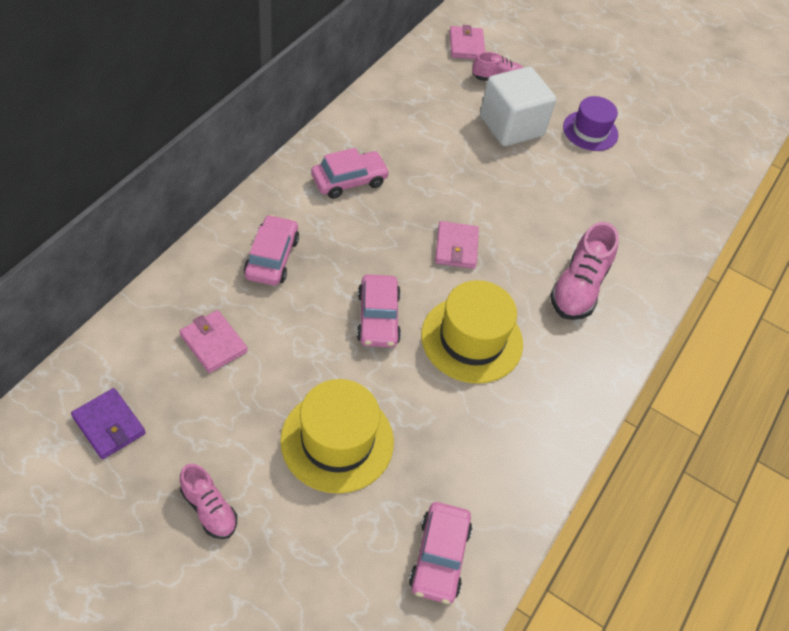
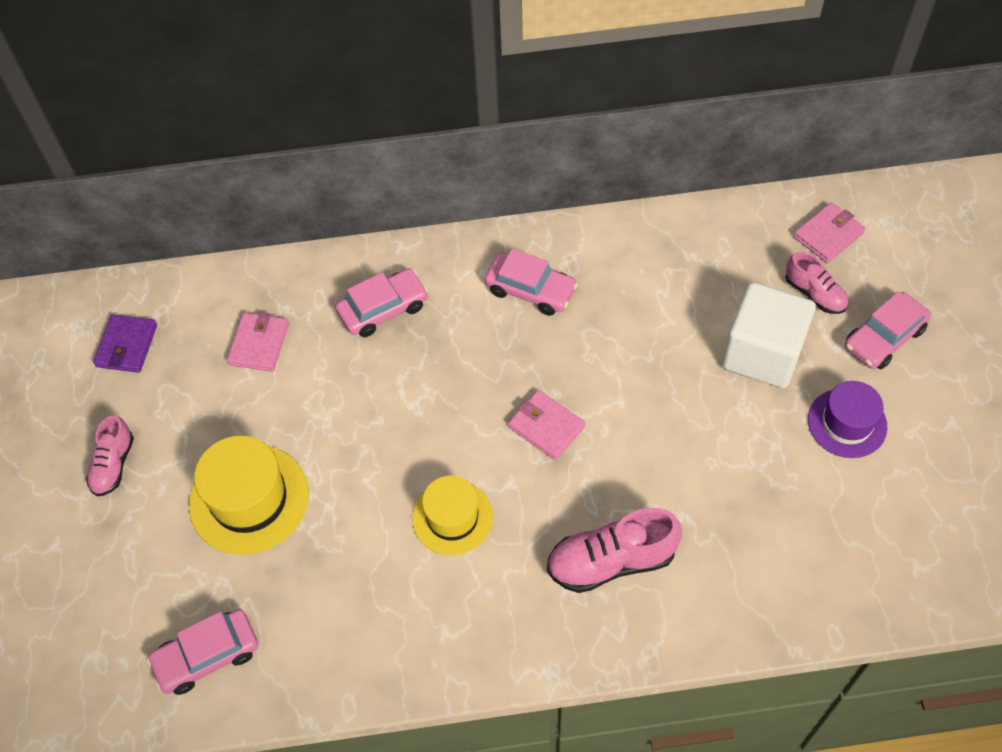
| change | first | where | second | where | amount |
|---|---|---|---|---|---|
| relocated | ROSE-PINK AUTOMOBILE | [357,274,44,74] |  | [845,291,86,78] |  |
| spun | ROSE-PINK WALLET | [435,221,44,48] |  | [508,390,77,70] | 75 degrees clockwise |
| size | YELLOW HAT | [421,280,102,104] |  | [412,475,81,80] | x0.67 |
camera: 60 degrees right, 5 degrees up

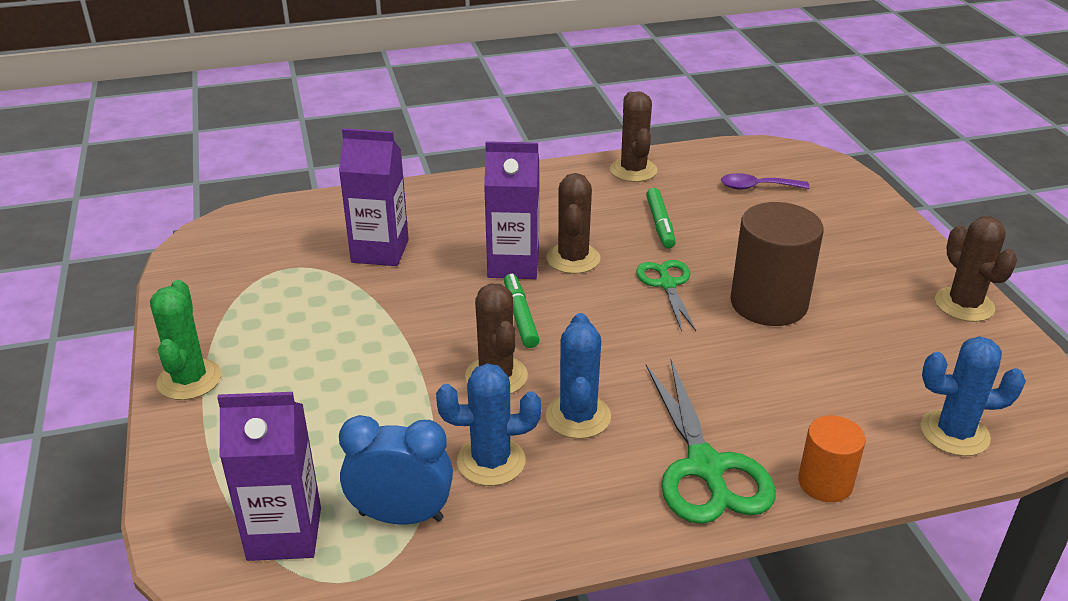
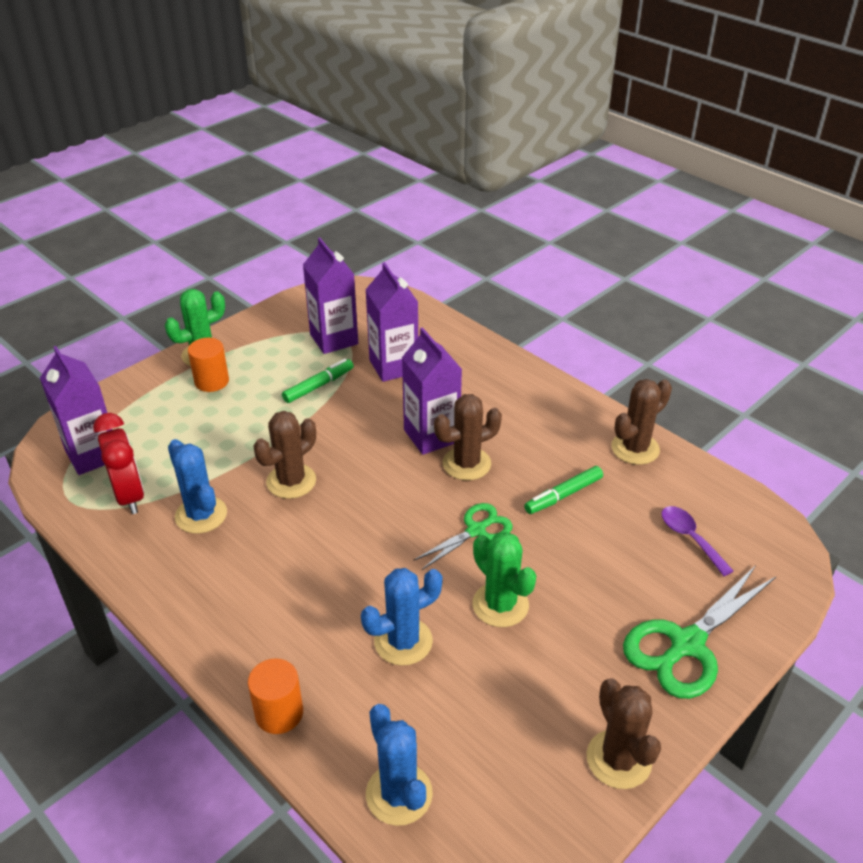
| change | first | where | second | where | amount |
|---|---|---|---|---|---|
| appeared |  |  | ORANGE-COLOURED CYLINDER SHAPE | [188,338,41,54] |  |
| appeared |  |  | VIOLET MILK CARTON | [303,238,55,116] |  |
| relocated | EMERALD MARKER PEN | [504,274,35,74] |  | [282,359,72,44] |  |
| relocated | BLUE SAGUARO CACTUS | [546,313,65,126] |  | [361,568,82,98] |  |
| relocated | EMERALD SCISSORS | [646,360,130,164] |  | [623,565,153,134] |  |
| exchanged | BROWN CYLINDER SHAPE | [730,202,94,124] | EMERALD SAGUARO CACTUS | [473,532,64,95] |  |
| colour | BLUE CLOCK | [339,415,114,110] | RED CLOCK | [93,413,51,101] |  |
| spun | BROWN SAGUARO CACTUS | [935,216,82,106] |  | [587,678,74,111] | 60 degrees counterclockwise |
camera: 60 degrees right, 5 degrees up

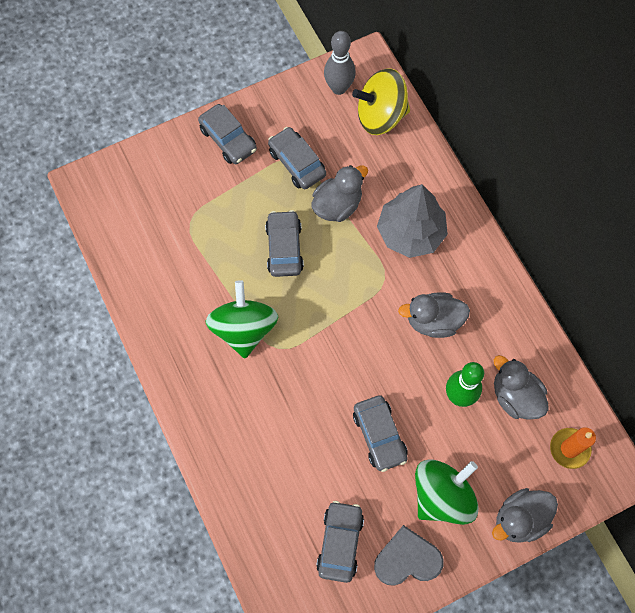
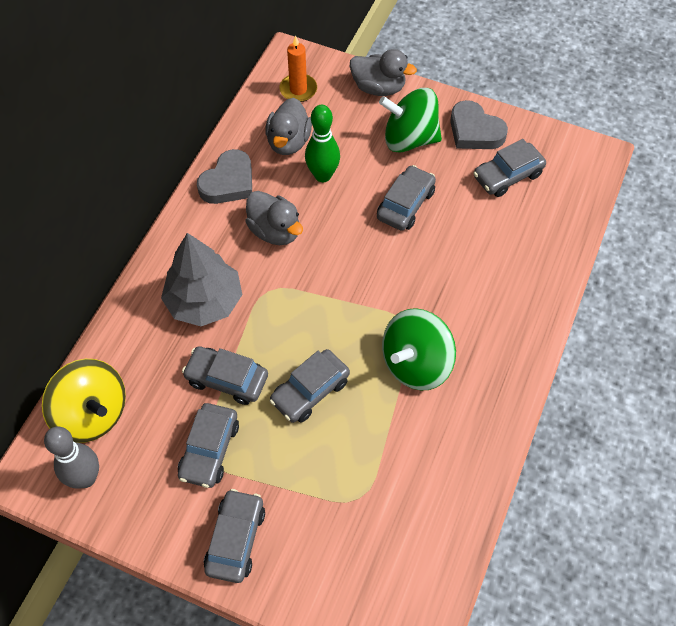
| change | first | where | second | where | amount |
|---|---|---|---|---|---|
| appeared |  |  | ASH-GREY HEART SHAPE | [197,149,55,55] |  |
| exchanged | ASH-GREY TOY DUCK | [312,165,56,57] | ASH-GREY AUTOMOBILE | [182,346,86,59] |  |
camera: 130 degrees left, 10 degrees down

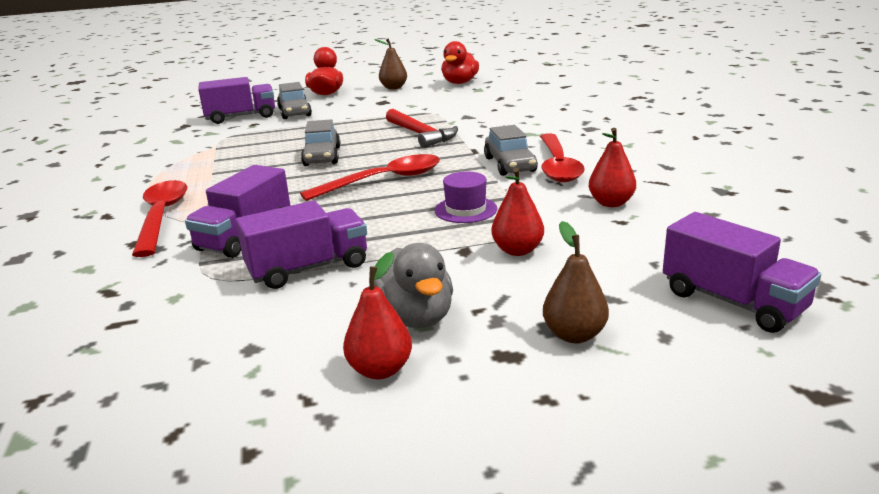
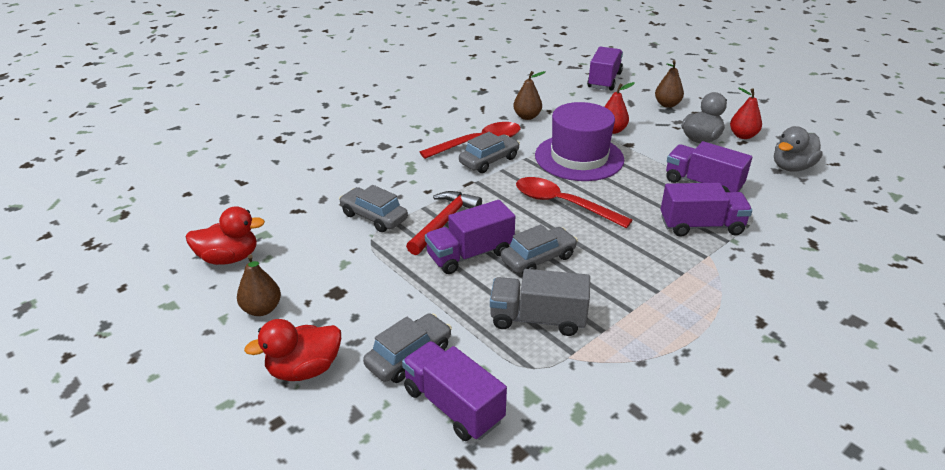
| change | first | where | second | where | amount |
|---|---|---|---|---|---|
| missing | RED TABLESPOON | [132,180,55,77] |  |  |  |
| appeared |  |  | ASH-GREY AUTOMOBILE | [339,185,69,47] |  |
| appeared |  |  | VIOLET LORRY | [425,200,90,74] |  |
| appeared |  |  | ASH-GREY LORRY | [490,269,100,67] |  |
| appeared |  |  | ASH-GREY TOY DUCK | [774,126,49,46] |  |
| colour | RED PEAR FRUIT | [589,128,47,79] | BROWN PEAR FRUIT | [513,71,32,49] |  |
| size | VIOLET HAT | [434,171,63,52] |  | [535,102,89,79] | x2.06 |
camera: 120 degrees left, 10 degrees up

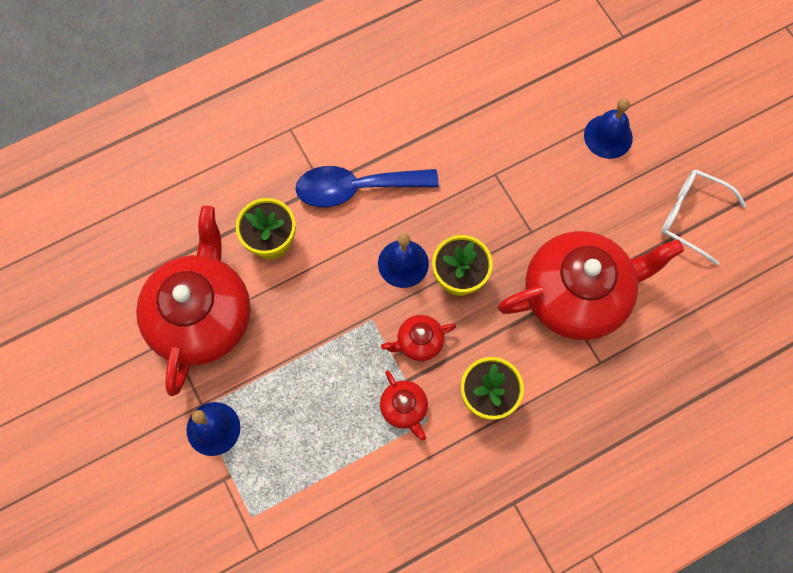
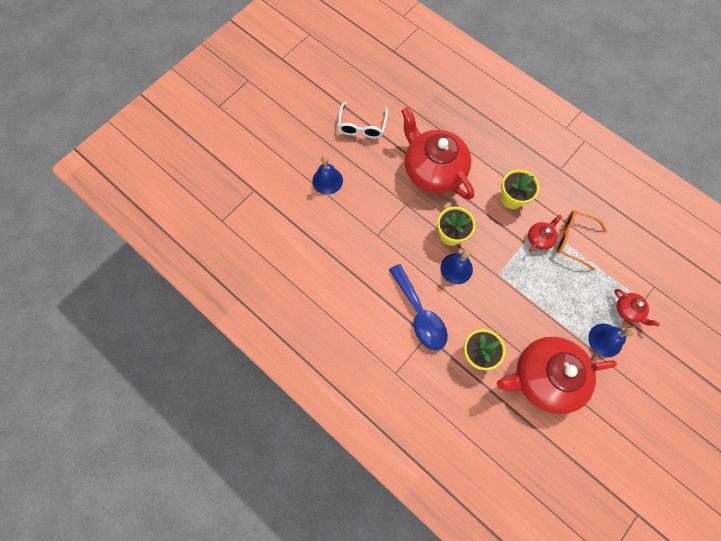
| change | first | where | second | where | amount |
|---|---|---|---|---|---|
| appeared |  |  | ORANGE-COLOURED GLASSES | [556,210,51,60] |  |
| relocated | RED TEAPOT | [381,315,75,46] |  | [614,289,46,38] |  |
camera: 110 degrees left, 0 degrees up

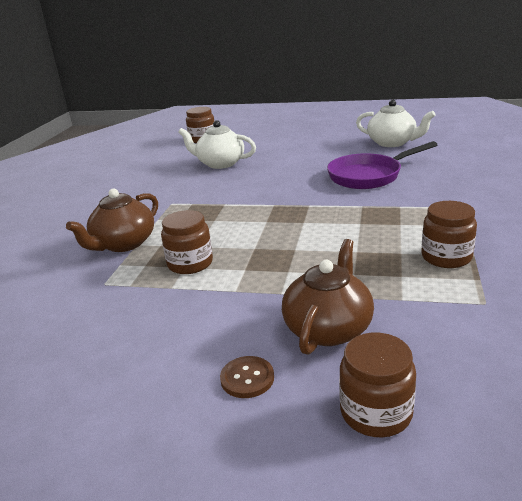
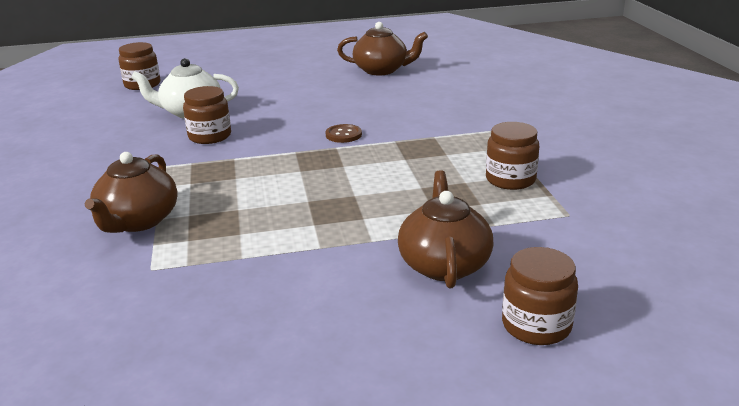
| change | first | where | second | where | amount |
|---|---|---|---|---|---|
| missing | VIOLET PAN | [327,141,110,48] |  |  |  |
| relocated | BROWN PRESERVE JAR | [161,210,52,64] |  | [183,86,48,58] |  |
| relocated | BROWN SHIRT BUTTON | [220,356,54,42] |  | [326,124,36,19] |  |
| colour | PURE WHITE TEAPOT | [356,100,80,47] | BROWN TEAPOT | [337,22,91,53] |  |
camera: 25 degrees left, 0 degrees up

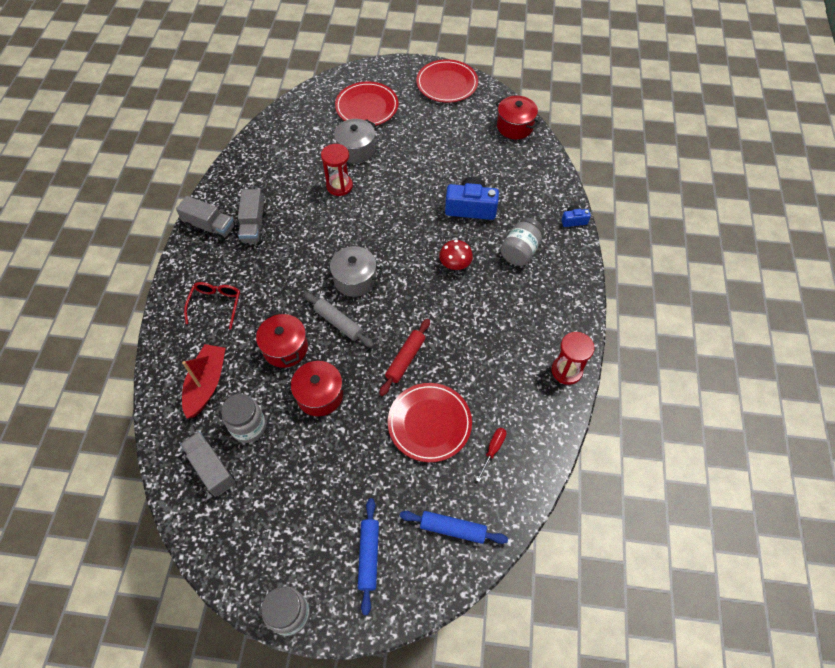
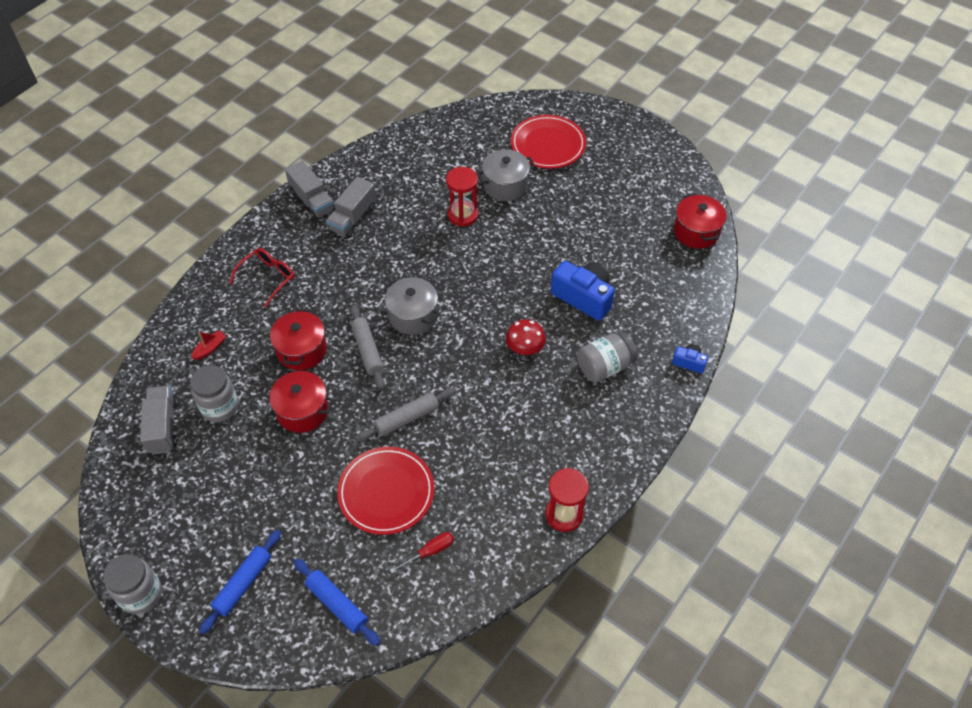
| change | first | where | second | where | amount |
|---|---|---|---|---|---|
| missing | RED PLATE | [416,59,62,44] |  |  |  |
| colour | RED DOUGH ROLLER | [379,319,51,77] | ASH-GREY DOUGH ROLLER | [356,388,100,53] |  |
| size | RED TOY BOAT | [182,344,44,75] |  | [191,330,35,30] | x0.47 |
camera: 30 degrees right, 5 degrees down

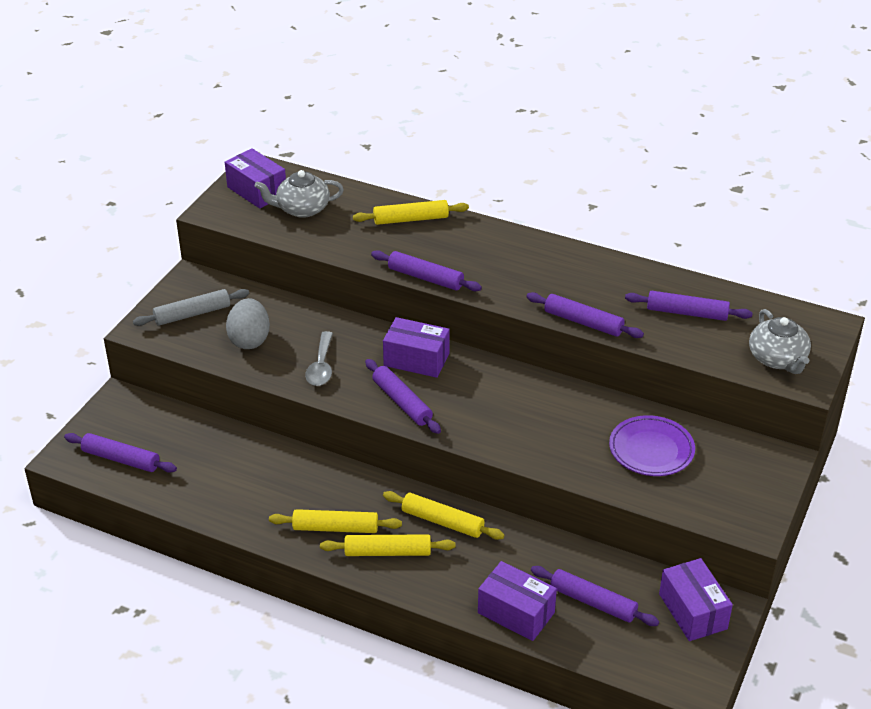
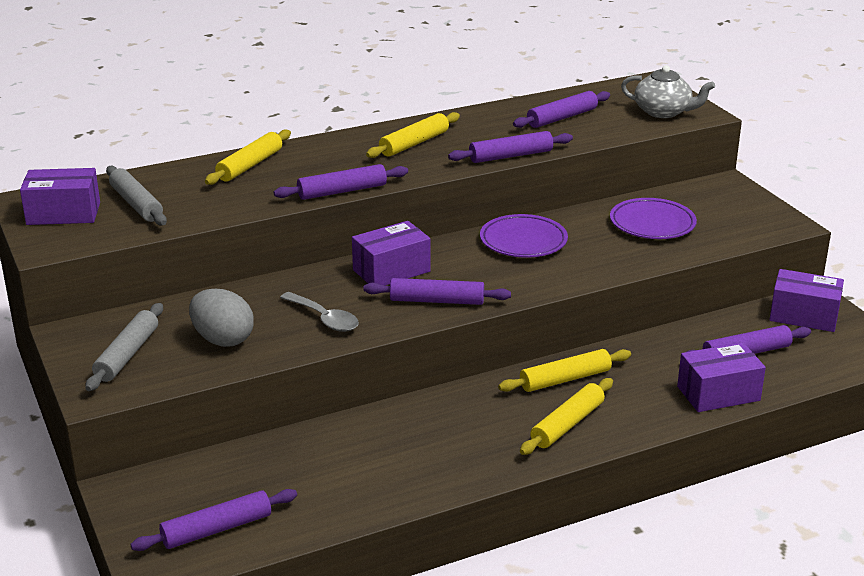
| change | first | where | second | where | amount |
|---|---|---|---|---|---|
| appeared |  |  | VIOLET PLATE | [480,214,88,44] |  |
| relocated | YELLOW DOUGH ROLLER | [269,509,133,24] |  | [366,112,94,46] |  |
| exchanged | ASH-GREY TEAPOT | [255,170,89,48] | ASH-GREY DOUGH ROLLER | [106,166,61,60] |  |
camera: 50 degrees left, 10 degrees down

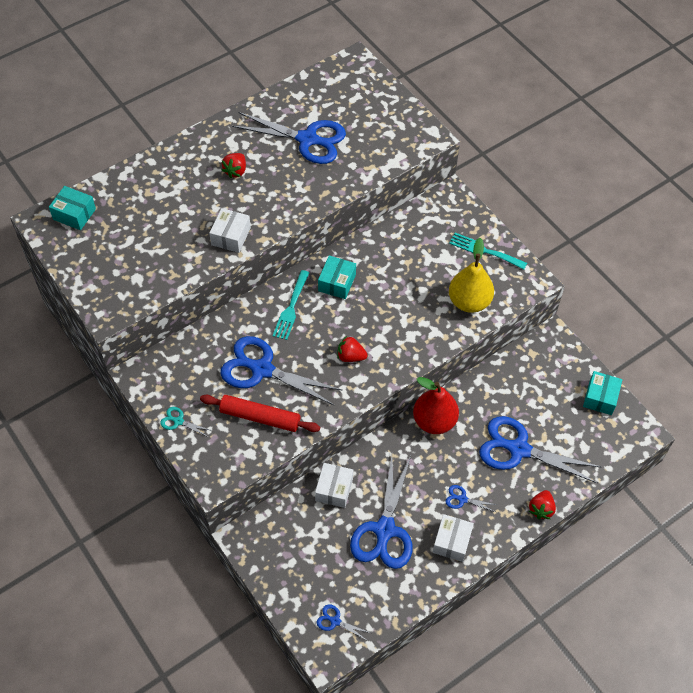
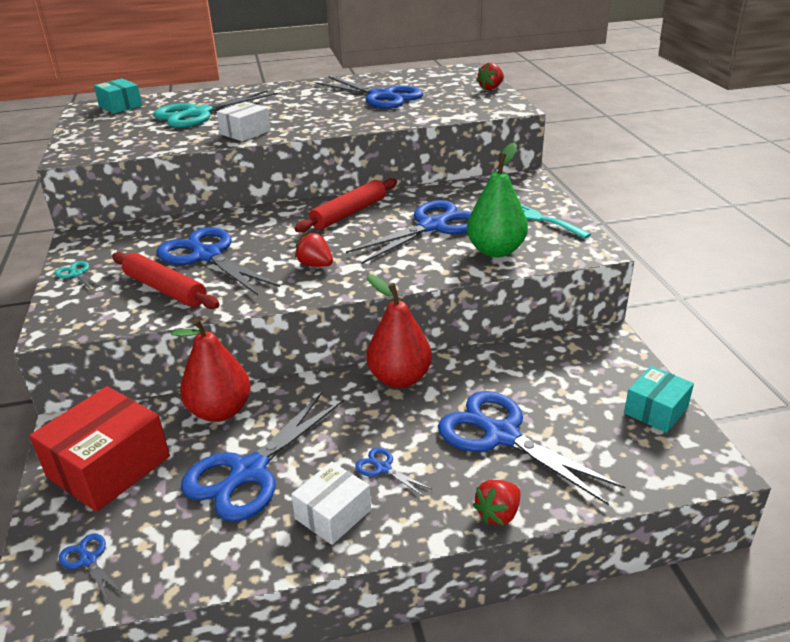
| change | first | where | second | where | amount |
|---|---|---|---|---|---|
| missing | AQUA FORK | [273,270,36,70] |  |  |  |
| appeared |  |  | RED PARCEL | [29,386,141,126] |  |
| appeared |  |  | AQUA SCISSORS | [153,90,125,38] |  |
| appeared |  |  | BLUE SCISSORS | [346,200,126,64] |  |
| relocated | RED STRAWBERRY | [222,153,24,25] |  | [476,63,28,27] |  |
| exchanged | PURE WHITE PARCEL | [315,463,38,45] | RED PEAR FRUIT | [171,318,80,104] |  |
| exchanged | AQUA PARCEL | [318,255,38,44] | RED DOUGH ROLLER | [295,178,102,55] |  |
| colour | YELLOW PEAR FRUIT | [449,238,45,75] | EMERALD PEAR FRUIT | [467,143,61,114] |  |
camera: 25 degrees right, 25 degrees down

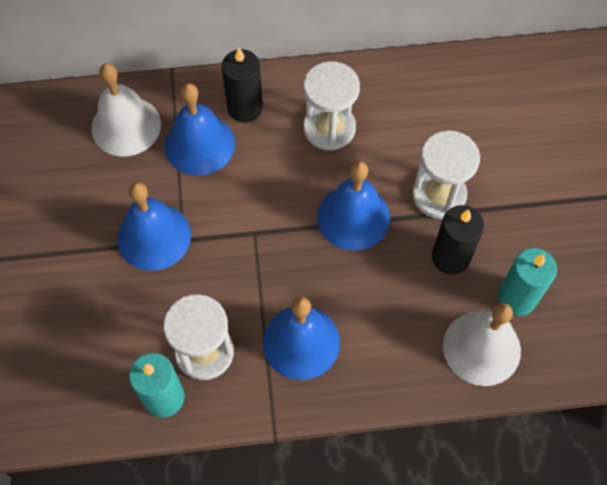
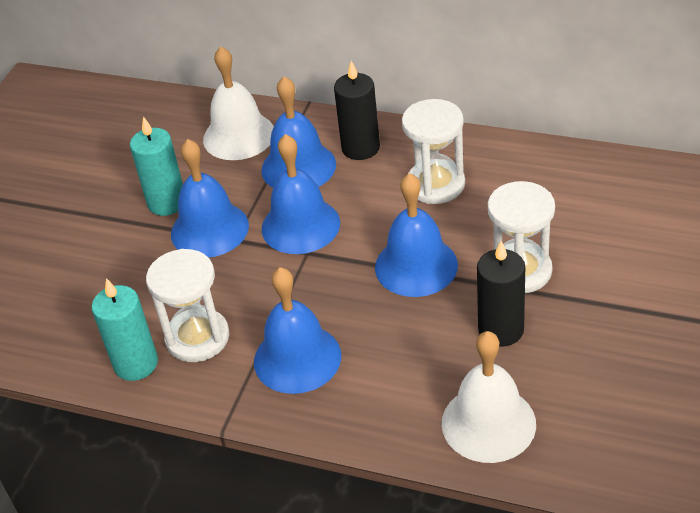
| change | first | where | second | where | amount |
|---|---|---|---|---|---|
| appeared |  |  | BLUE SCHOOL BELL | [262,134,78,120] |  |
| relocated | AQUA WAX CANDLE | [498,248,59,68] |  | [130,116,53,100] |  |
camera: 30 degrees right, 20 degrees down

